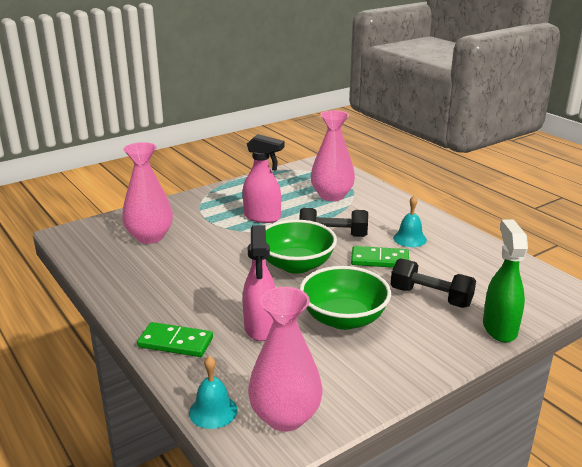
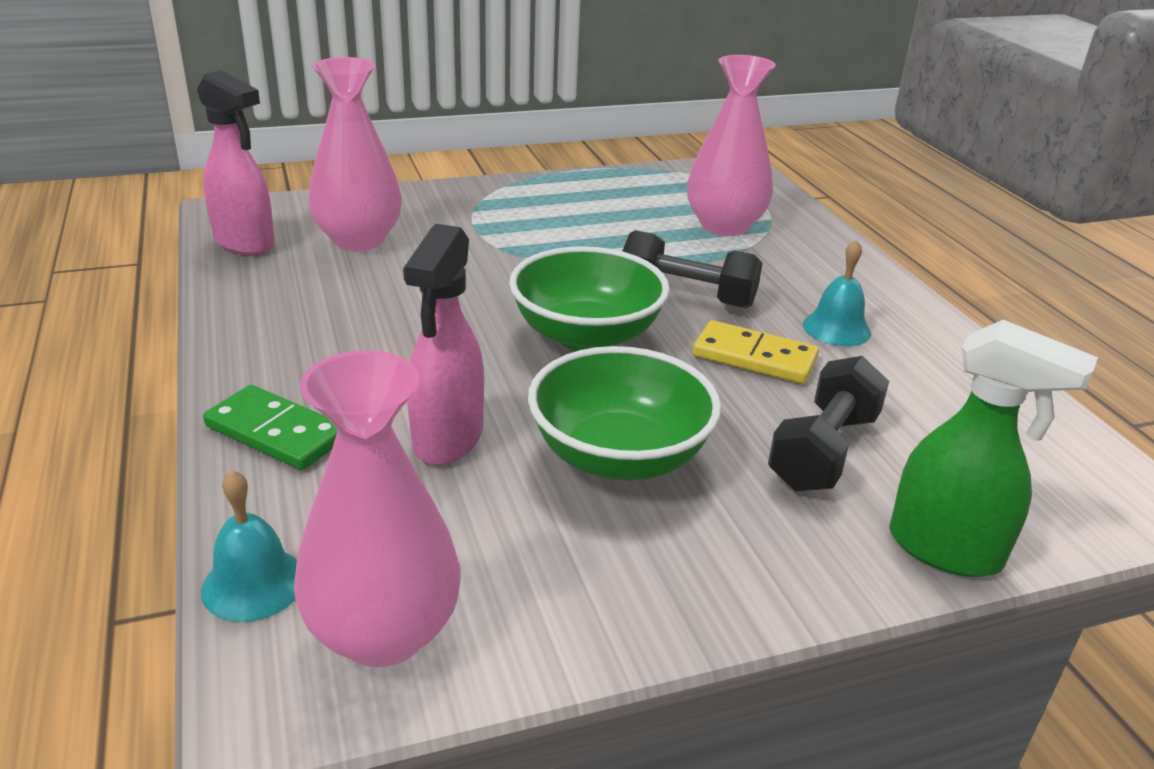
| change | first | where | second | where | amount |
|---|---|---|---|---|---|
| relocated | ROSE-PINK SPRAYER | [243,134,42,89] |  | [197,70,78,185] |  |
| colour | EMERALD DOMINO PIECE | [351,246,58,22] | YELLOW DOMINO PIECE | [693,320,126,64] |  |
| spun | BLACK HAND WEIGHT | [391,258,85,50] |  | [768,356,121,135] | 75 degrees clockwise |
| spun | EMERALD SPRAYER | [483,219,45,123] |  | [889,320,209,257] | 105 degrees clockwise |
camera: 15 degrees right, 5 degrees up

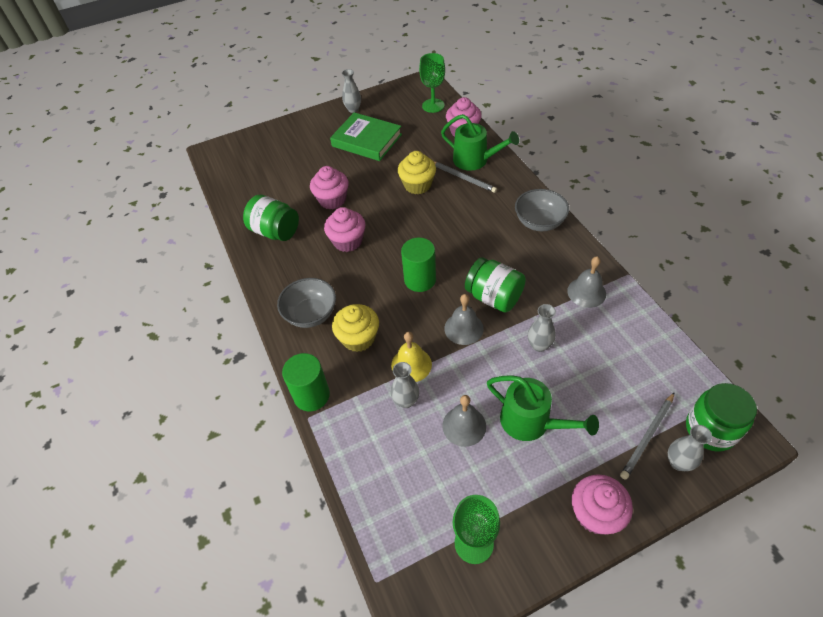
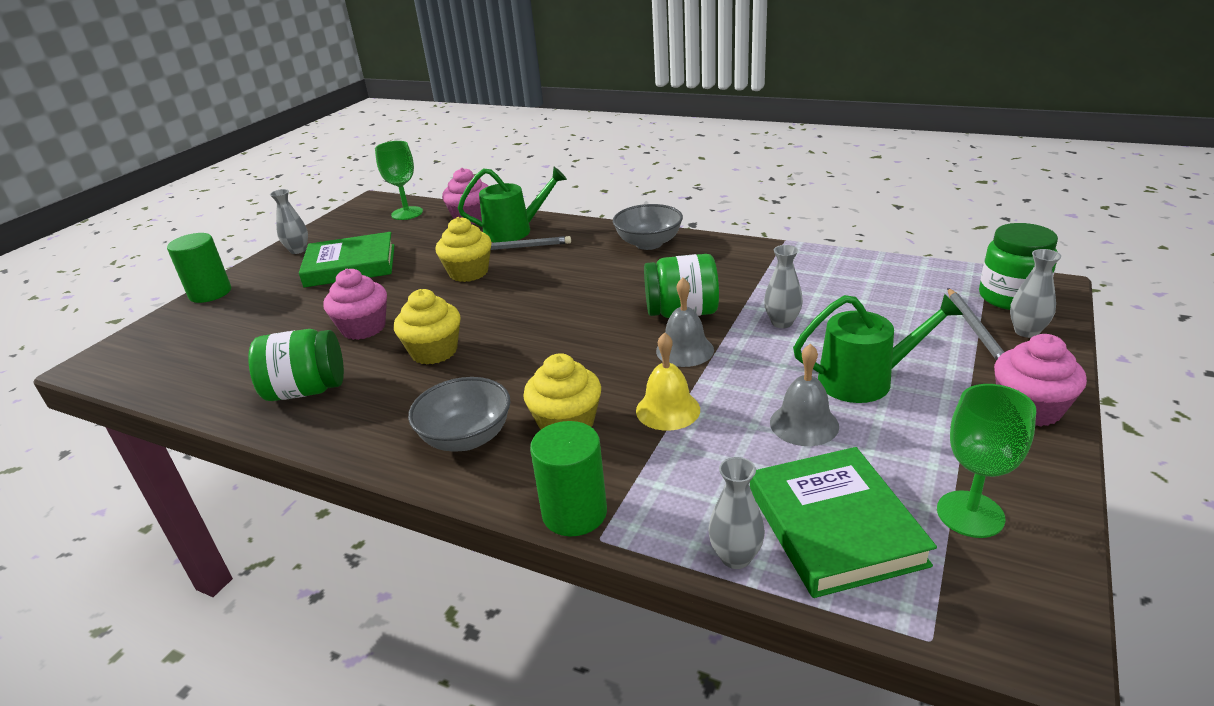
| change | first | where | second | where | amount |
|---|---|---|---|---|---|
| missing | ASH-GREY SCHOOL BELL | [567,256,39,52] |  |  |  |
| appeared |  |  | EMERALD HARDCOVER | [750,447,187,151] |  |
| relocated | ASH-GREY VASE | [391,362,28,46] |  | [708,457,57,112] |  |
| relocated | EMERALD CYLINDER SHAPE | [401,237,35,55] |  | [167,233,64,70] |  |
| colour | ROSE-PINK FAIRY CAKE | [324,207,41,45] | YELLOW FAIRY CAKE | [394,289,66,76] |  |
camera: 40 degrees left, 20 degrees down

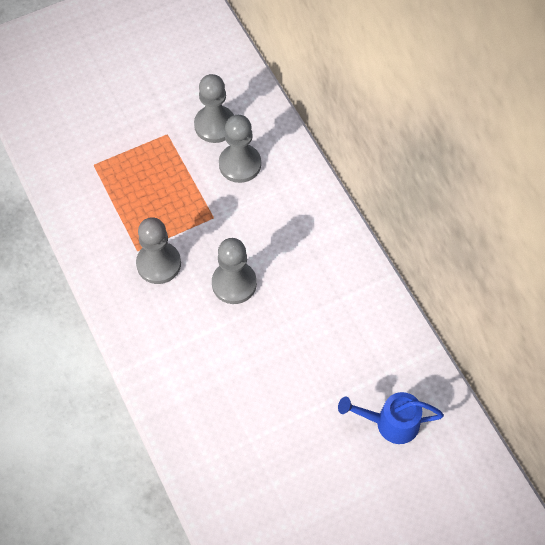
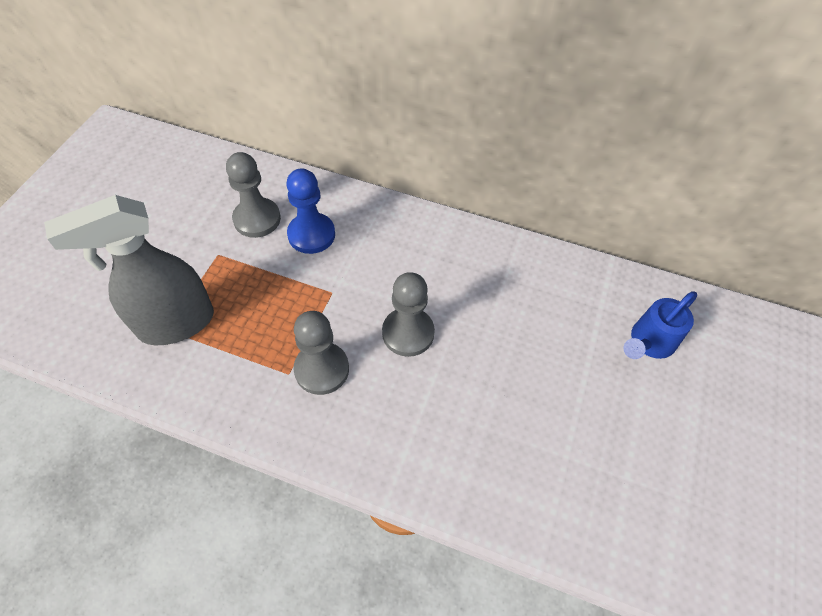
| change | first | where | second | where | amount |
|---|---|---|---|---|---|
| appeared |  |  | ASH-GREY SPRAYER | [44,195,170,150] |  |
| colour | ASH-GREY GAME PAWN | [219,115,42,68] | BLUE GAME PAWN | [286,168,49,86] |  |
camera: 45 degrees left, 5 degrees down

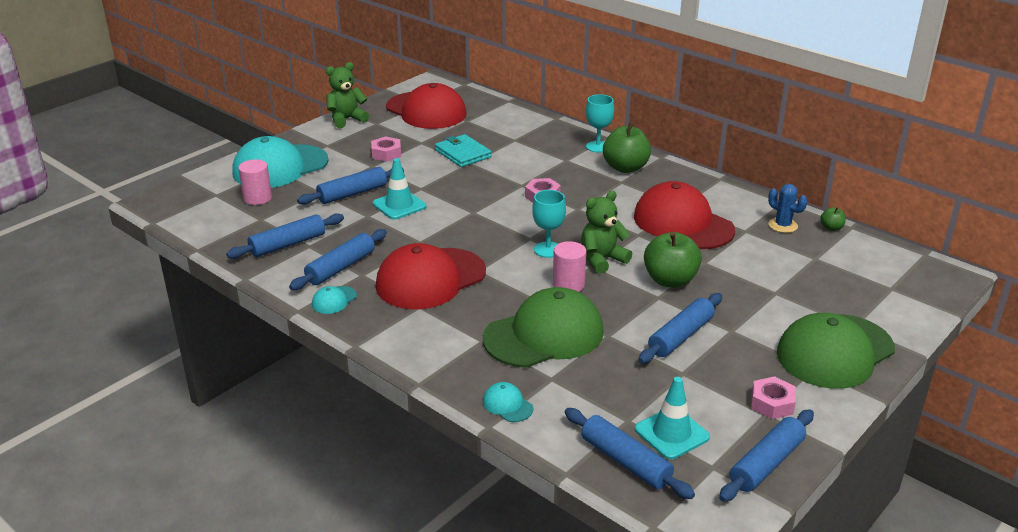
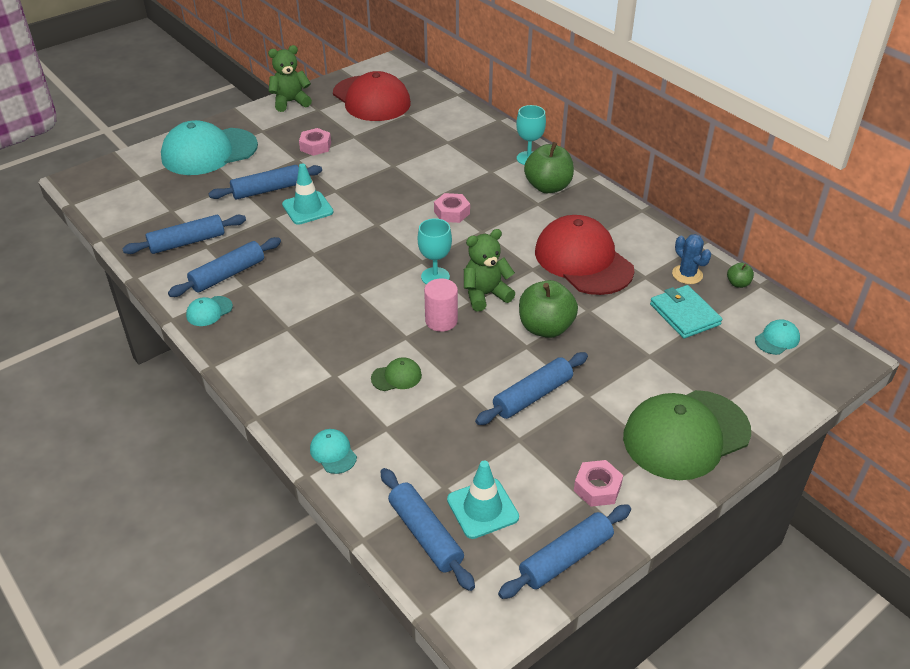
| change | first | where | second | where | amount |
|---|---|---|---|---|---|
| missing | ROSE-PINK CYLINDER SHAPE | [238,159,34,46] |  |  |  |
| missing | RED BASEBALL CAP | [376,243,110,66] |  |  |  |
| appeared |  |  | AQUA BASEBALL CAP | [755,319,45,36] |  |
| relocated | AQUA WALLET | [435,134,56,33] |  | [650,285,72,54] |  |
| size | EMERALD BASEBALL CAP | [483,287,121,81] |  | [371,357,51,34] | x0.41 |
camera: 10 degrees right, 10 degrees up

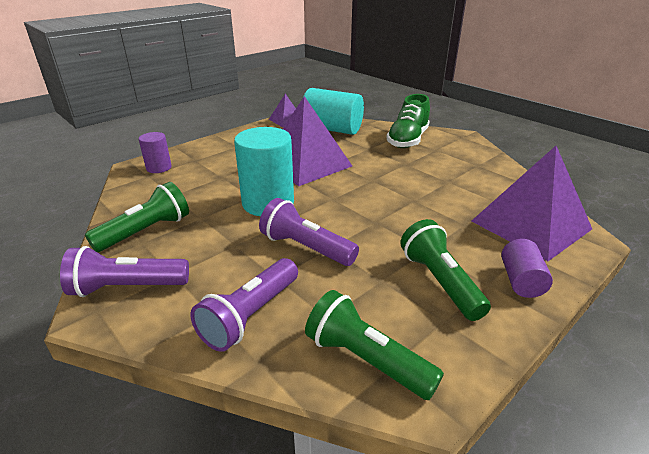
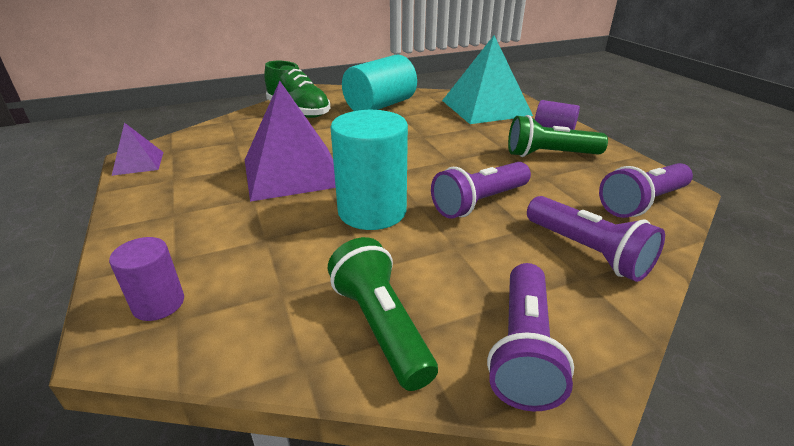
| change | first | where | second | where | amount |
|---|---|---|---|---|---|
| relocated | AQUA CYLINDER SHAPE | [303,88,61,47] |  | [342,55,75,56] |  |
| colour | EMERALD TORCH | [305,290,139,110] | VIOLET TORCH | [599,163,94,55] |  |
| colour | VIOLET SOLID PYRAMID | [471,146,121,115] | AQUA SOLID PYRAMID | [442,35,91,89] |  |
camera: 70 degrees left, 0 degrees up

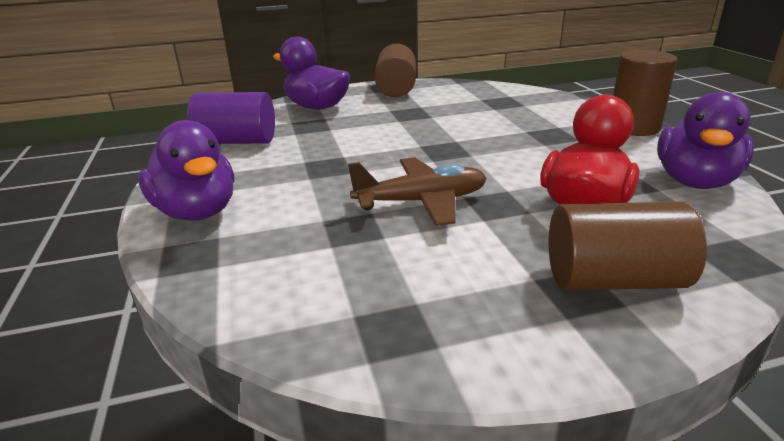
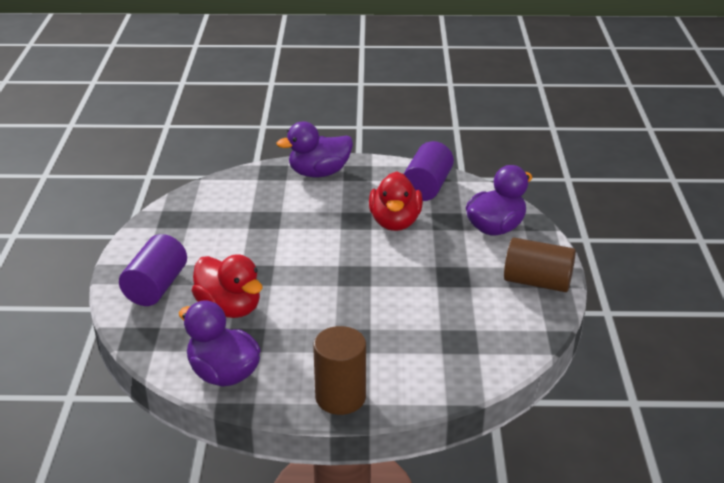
| change | first | where | second | where | amount |
|---|---|---|---|---|---|
| missing | BROWN AEROPLANE | [348,157,139,69] |  |  |  |
| appeared |  |  | RED TOY DUCK | [369,171,54,60] |  |
| colour | BROWN CYLINDER SHAPE | [549,202,158,88] | VIOLET CYLINDER SHAPE | [119,234,68,72] |  |
camera: 105 degrees right, 5 degrees up

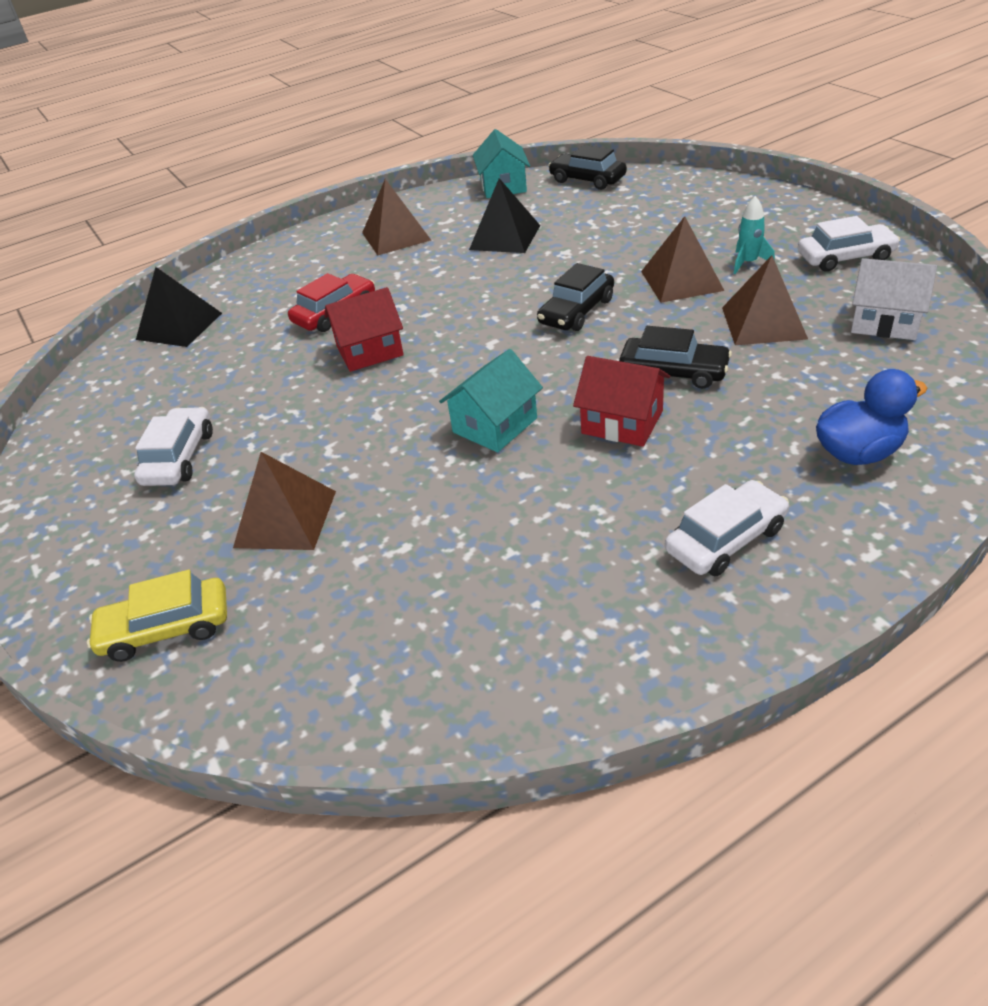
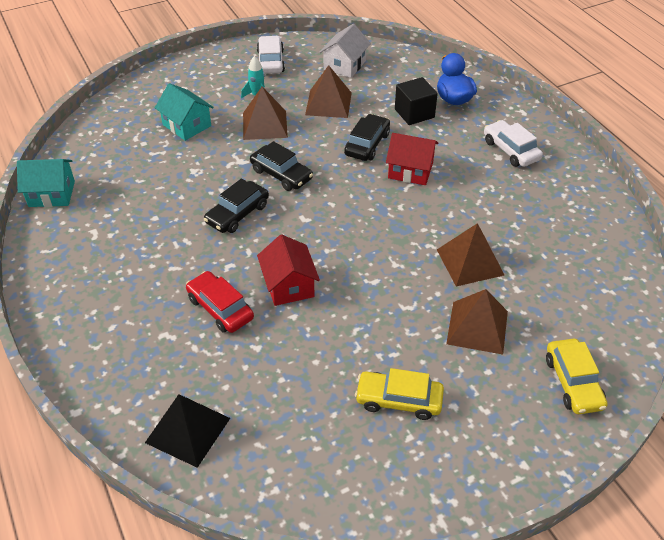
| change | first | where | second | where | amount |
|---|---|---|---|---|---|
| missing | BLACK SOLID PYRAMID | [469,178,71,75] |  |  |  |
| appeared |  |  | BLACK CUBE | [395,77,43,48] |  |
| relocated | BROWN SOLID PYRAMID | [362,179,69,76] |  | [437,223,67,63] |  |
| relocated | AQUA COTTAGE | [439,349,104,103] |  | [155,83,59,58] |  |
| relocated | BLACK AUTOMOBILE | [548,145,79,45] |  | [204,178,65,55] |  |
| colour | PURE WHITE AUTOMOBILE | [134,407,79,79] | YELLOW AUTOMOBILE | [355,368,89,52] |  |
| spun | RED COTTAGE | [573,356,97,91] |  | [386,133,52,52] | 75 degrees clockwise |
camera: 90 degrees left, 5 degrees up

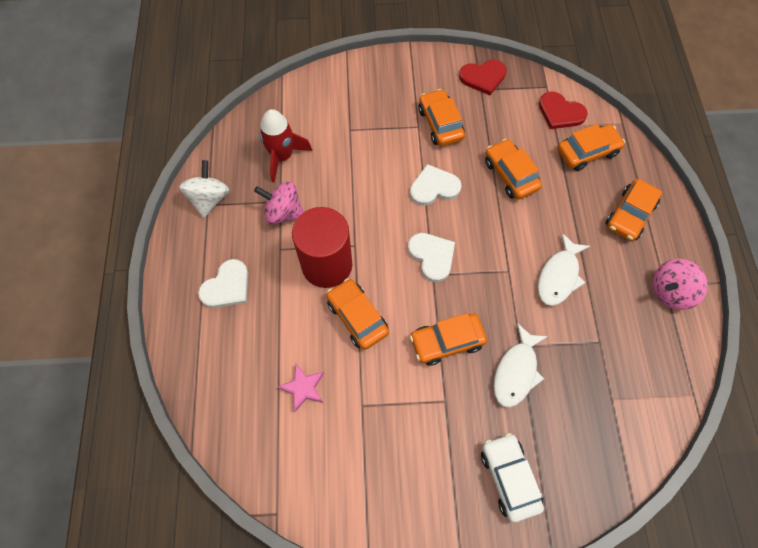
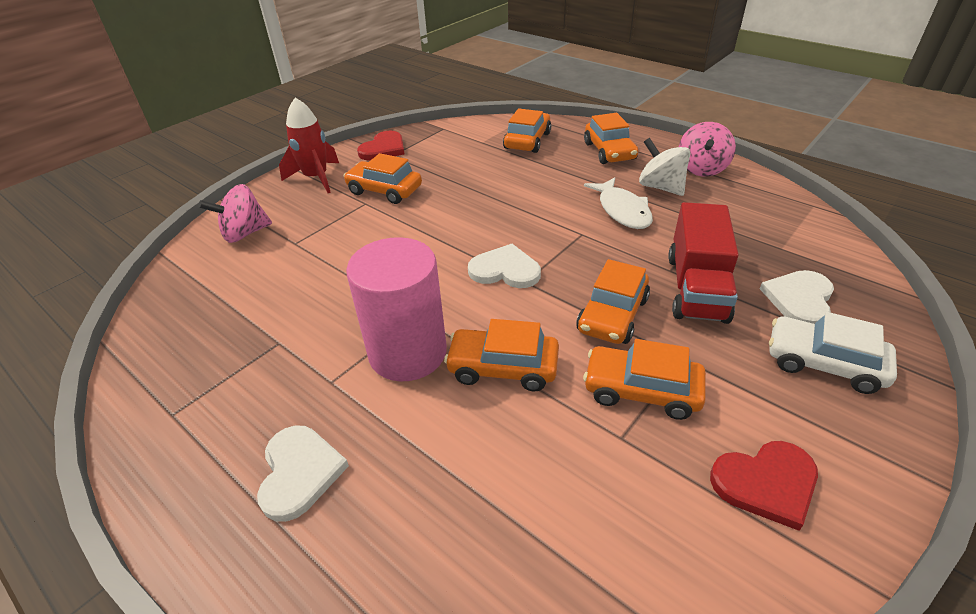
| change | first | where | second | where | amount |
|---|---|---|---|---|---|
| missing | ROSE-PINK STAR | [278,364,46,48] |  |  |  |
| relocated | PURE WHITE SPINNING TOP | [179,160,50,58] |  | [639,138,51,58] |  |
| relocated | ROSE-PINK SPINNING TOP | [254,181,50,44] |  | [199,184,73,59] |  |
| relocated | RED ROCKET | [259,109,53,74] |  | [279,98,60,95] |  |
| relocated | PURE WHITE HEART SHAPE | [410,164,52,42] |  | [760,270,74,54] |  |
| relocated | ORANGE-COLOURED AUTOMOBILE | [485,139,57,61] |  | [583,339,123,81] |  |
| relocated | RED HEART SHAPE | [539,92,49,37] |  | [710,441,108,90] |  |
| exchanged | PURE WHITE TOY FISH | [494,323,54,85] | RED LORRY | [668,202,71,122] |  |
| colour | RED CYLINDER SHAPE | [292,207,60,81] | ROSE-PINK CYLINDER SHAPE | [346,237,101,144] |  |
camera: 45 degrees left, 25 degrees down

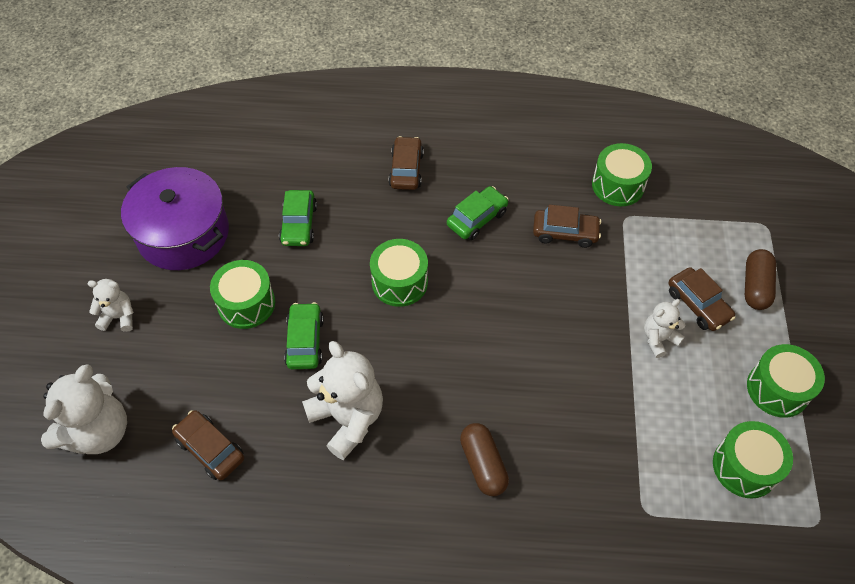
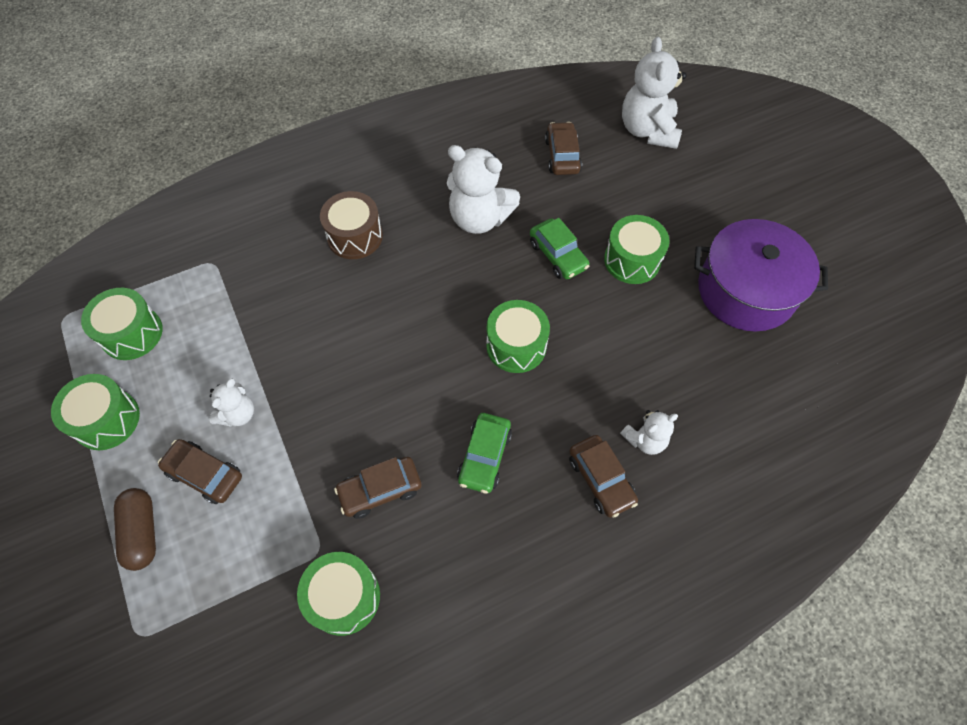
| change | first | where | second | where | amount |
|---|---|---|---|---|---|
| missing | EMERALD AUTOMOBILE | [279,190,38,56] |  |  |  |
| relocated | PURE WHITE TEDDY BEAR | [88,279,46,53] |  | [620,410,58,45] |  |
| exchanged | BROWN PILL SHAPE | [460,423,49,73] | BROWN TOY DRUM | [320,191,63,68] |  |
| spun | BROWN AUTOMOBILE | [172,410,72,70] |  | [545,122,37,53] | 105 degrees counterclockwise |
camera: 150 degrees right, 5 degrees up

